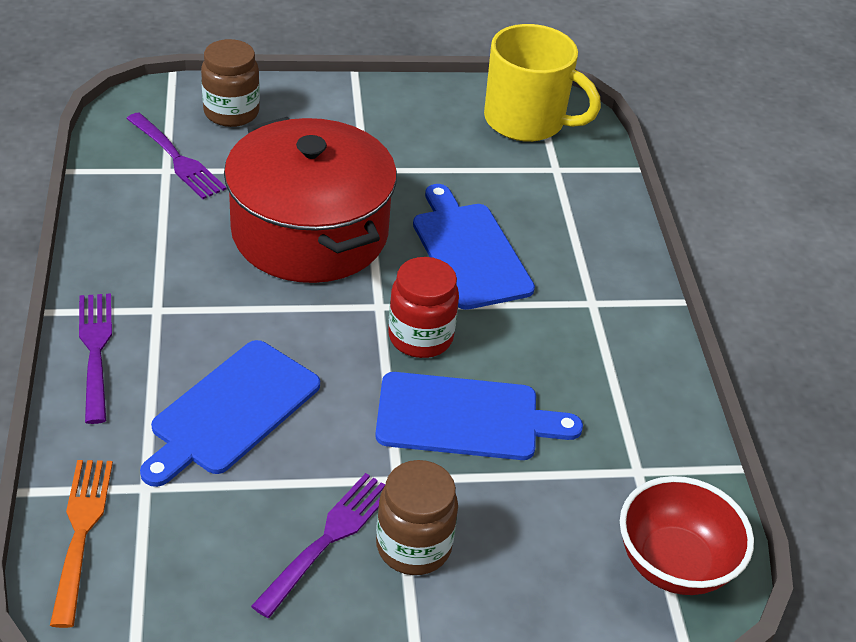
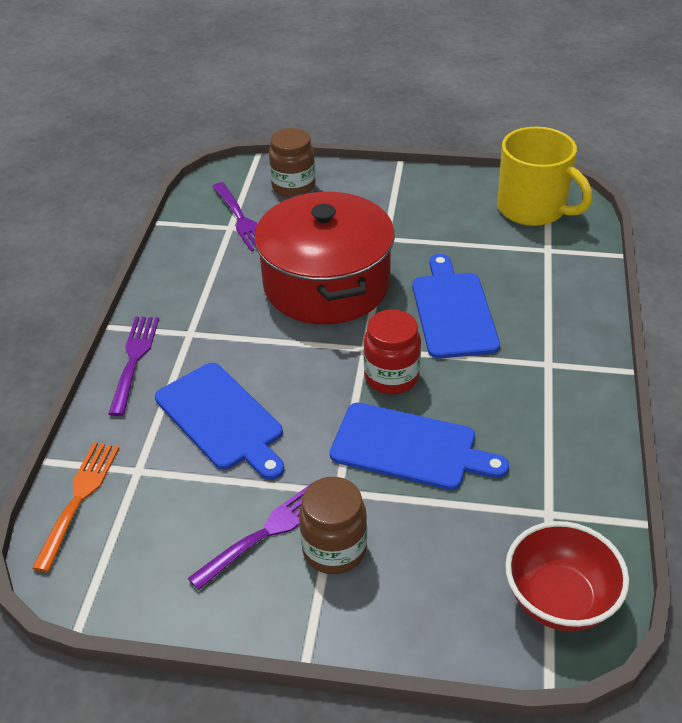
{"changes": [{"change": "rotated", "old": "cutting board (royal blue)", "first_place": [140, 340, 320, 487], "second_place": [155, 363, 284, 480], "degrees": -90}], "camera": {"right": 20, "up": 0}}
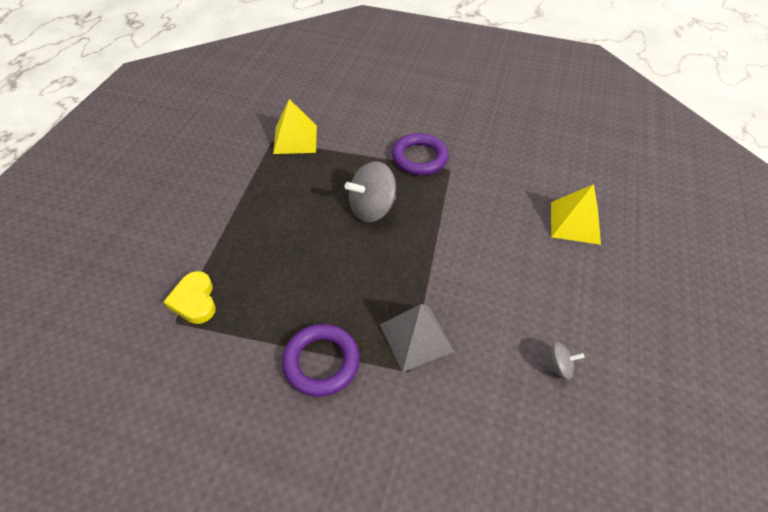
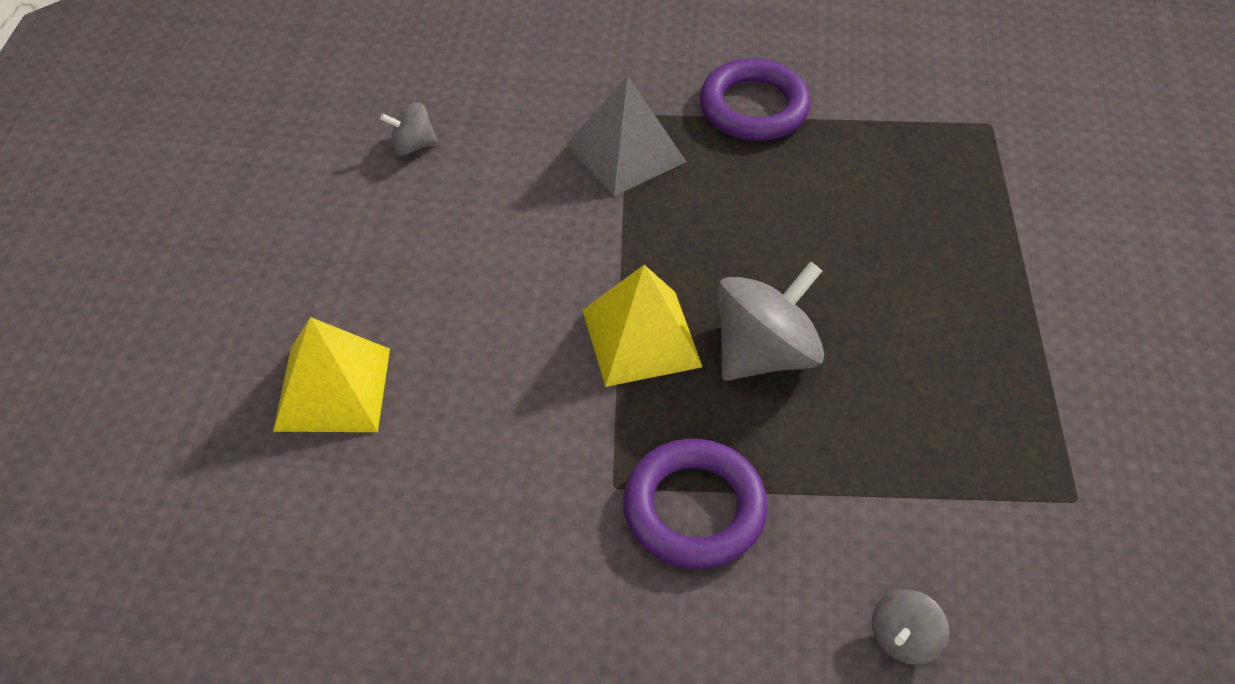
{"changes": [{"change": "shifted", "old": "pyramid shape (bright yellow)", "first_place": [273, 99, 317, 154], "second_place": [582, 265, 702, 387]}, {"change": "new", "new": "whirligig (gray)", "second_place": [872, 589, 949, 665]}, {"change": "gone", "old": "heart shape (bright yellow)", "first_place": [164, 271, 216, 324]}], "camera": {"right": 170, "up": 0}}
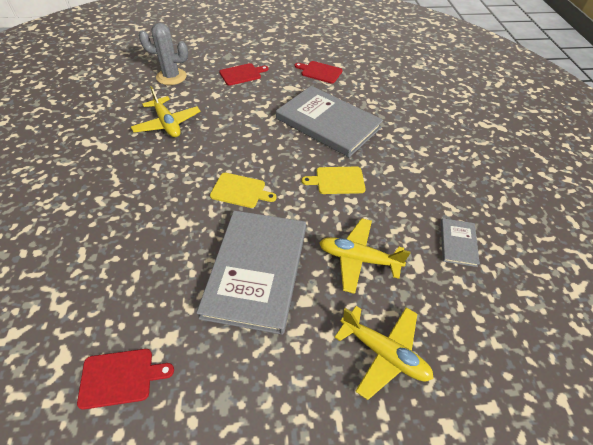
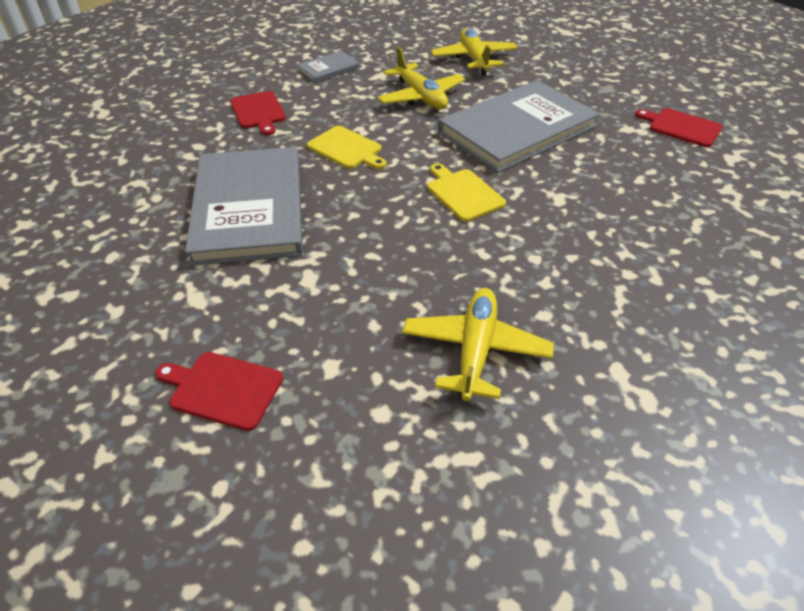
{"changes": [{"change": "shifted", "old": "cutting board (crimson)", "first_place": [295, 61, 342, 84], "second_place": [230, 91, 286, 136]}, {"change": "gone", "old": "cactus (gray)", "first_place": [139, 23, 188, 85]}], "camera": {"right": -135, "up": -5}}
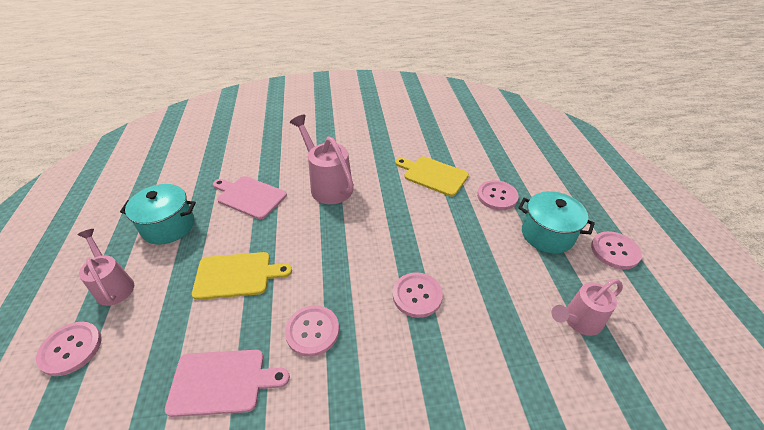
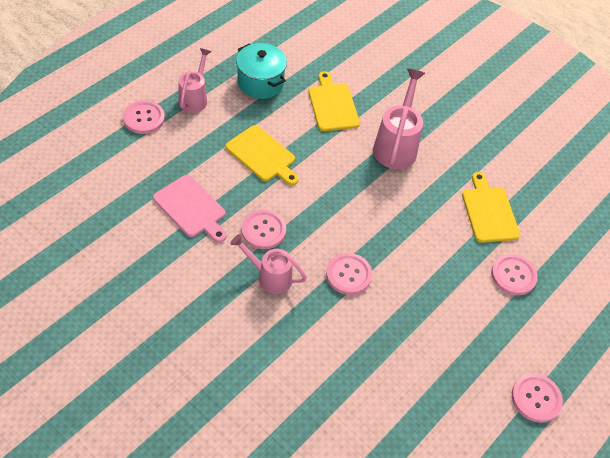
{"changes": [{"change": "shifted", "old": "sprinkling can (pink)", "first_place": [551, 279, 623, 336], "second_place": [230, 234, 307, 294]}, {"change": "repainted", "old": "cutting board (pink)", "new": "cutting board (bright yellow)", "first_place": [213, 176, 287, 219], "second_place": [308, 71, 360, 131]}, {"change": "gone", "old": "stockpot (teal)", "first_place": [518, 191, 595, 254]}], "camera": {"right": 45, "up": 10}}
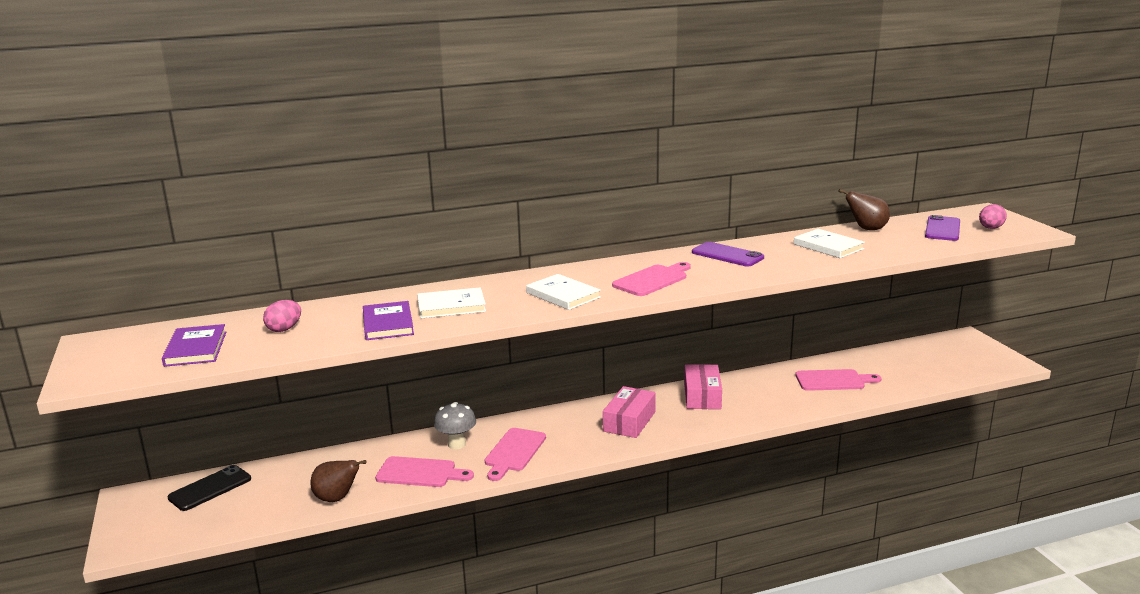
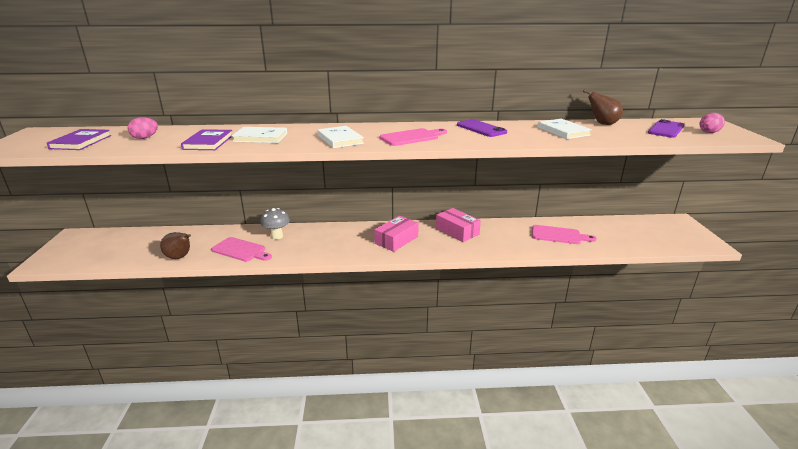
{"changes": [{"change": "rotated", "old": "package (pink)", "first_place": [684, 364, 722, 409], "second_place": [436, 208, 481, 242], "degrees": -60}, {"change": "gone", "old": "phone (jet-black)", "first_place": [168, 465, 251, 511]}, {"change": "gone", "old": "cutting board (pink)", "first_place": [485, 428, 546, 481]}], "camera": {"right": 15, "up": 5}}
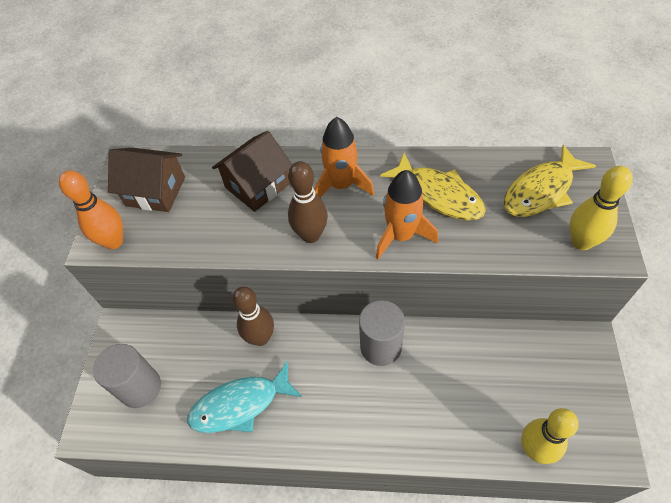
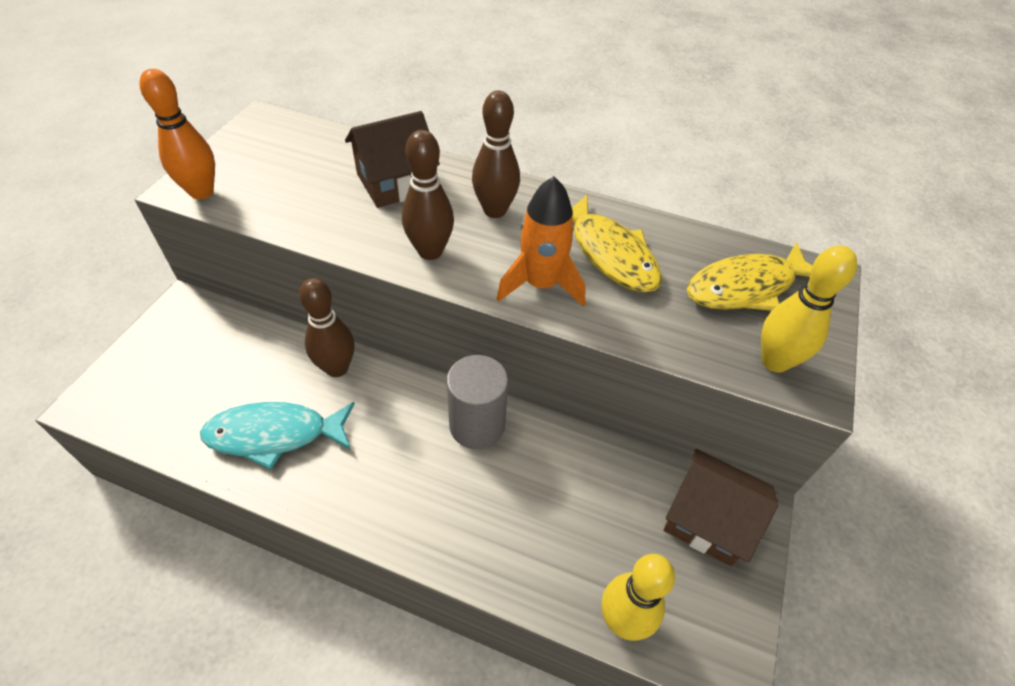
{"changes": [{"change": "swapped", "old": "toy rocket (orange-coloured)", "new": "tenpin (russet)", "first_place": [314, 117, 374, 198], "second_place": [472, 91, 520, 218]}, {"change": "shifted", "old": "toy house (russet)", "first_place": [108, 148, 185, 212], "second_place": [664, 449, 779, 566]}, {"change": "gone", "old": "cylinder (gray)", "first_place": [93, 344, 161, 408]}], "camera": {"right": 10, "up": -5}}
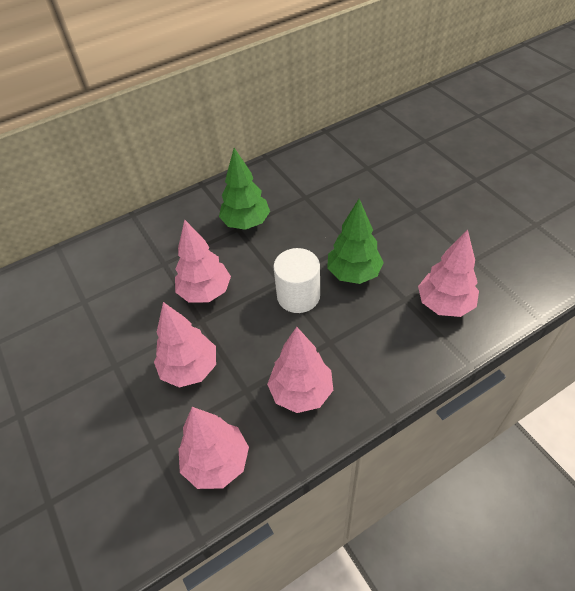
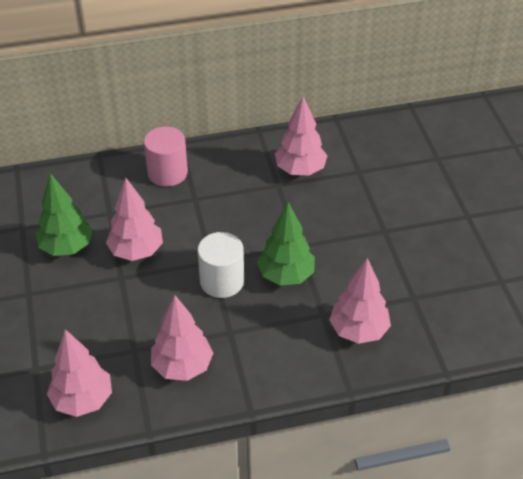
{"changes": [{"change": "shifted", "old": "fir tree (green)", "first_place": [219, 148, 270, 230], "second_place": [36, 173, 93, 256]}, {"change": "new", "new": "cylinder (pink)", "second_place": [144, 127, 188, 187]}, {"change": "shifted", "old": "fir tree (pink)", "first_place": [154, 302, 216, 387], "second_place": [275, 96, 328, 176]}], "camera": {"right": 15, "up": -5}}
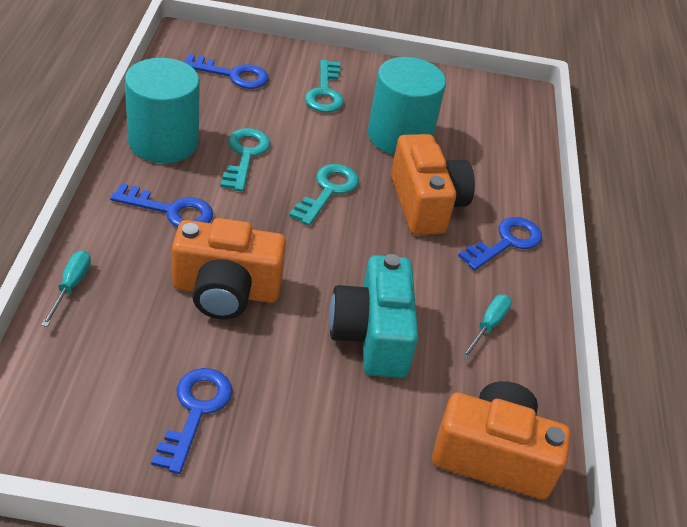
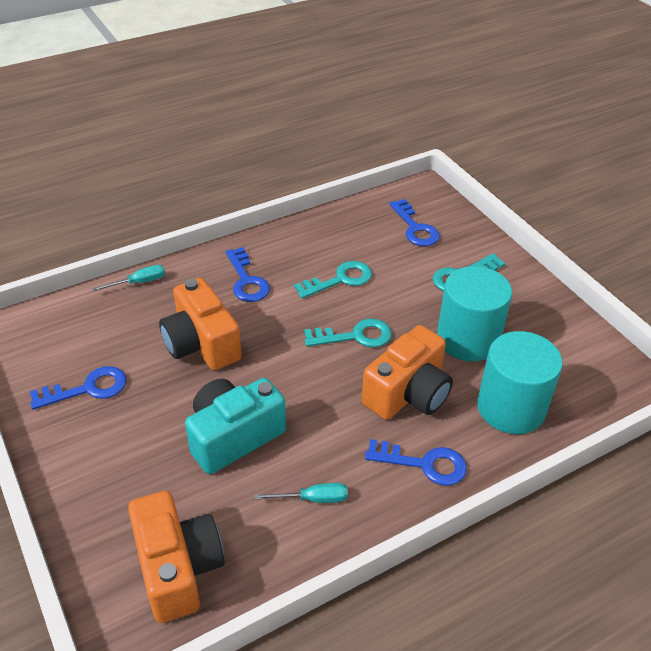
{"changes": [{"change": "shifted", "old": "cylinder (teal)", "first_place": [125, 58, 200, 163], "second_place": [477, 331, 562, 434]}], "camera": {"right": 60, "up": 0}}
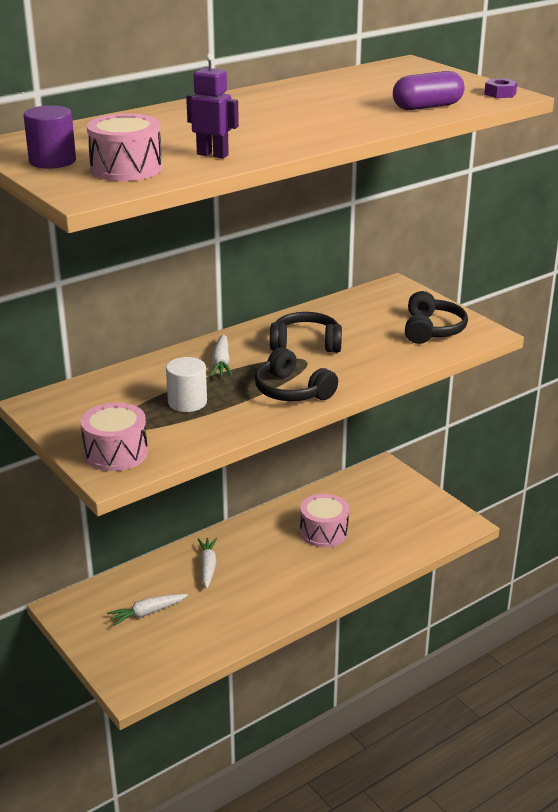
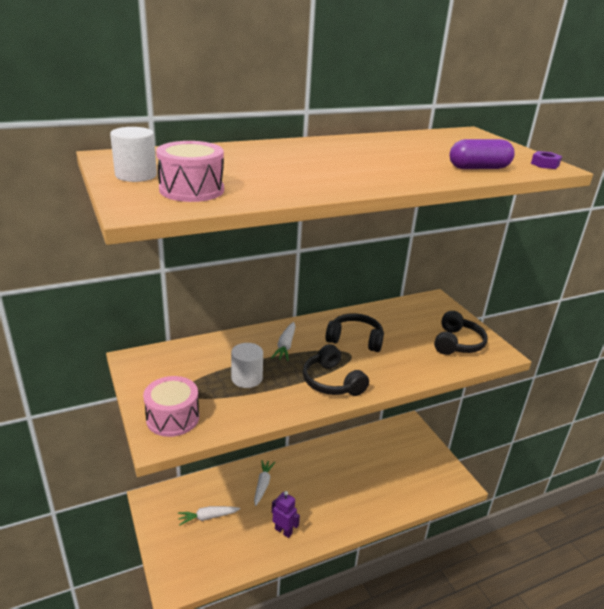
{"changes": [{"change": "repainted", "old": "cylinder (purple)", "new": "cylinder (snow-white)", "first_place": [23, 105, 76, 169], "second_place": [110, 127, 157, 182]}, {"change": "shifted", "old": "toy robot (purple)", "first_place": [186, 53, 239, 158], "second_place": [272, 491, 300, 538]}, {"change": "gone", "old": "drum (pink)", "first_place": [300, 494, 349, 548]}], "camera": {"right": 10, "up": 0}}
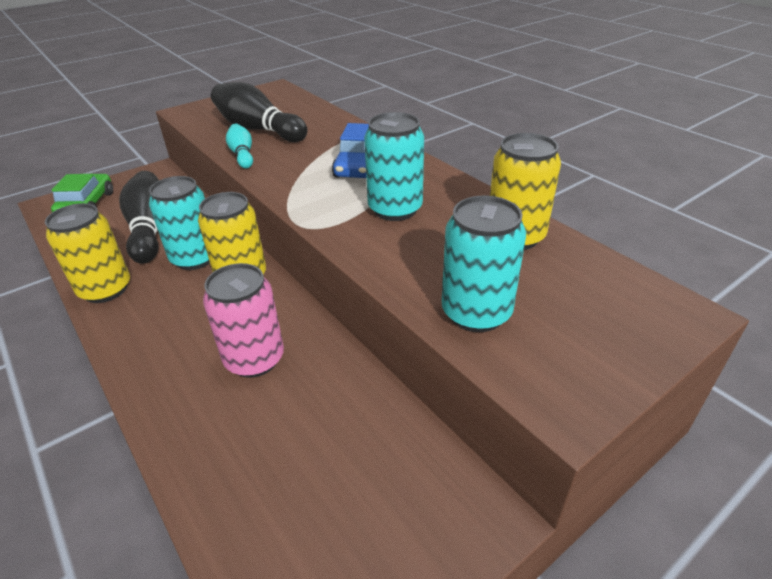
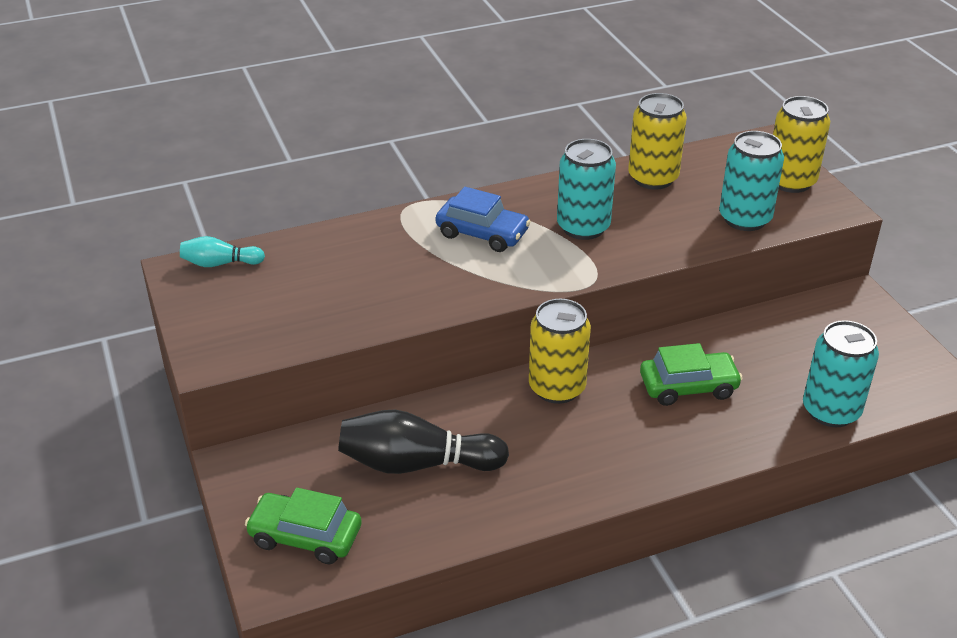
{"changes": [{"change": "shifted", "old": "tenpin (teal)", "first_place": [226, 124, 253, 169], "second_place": [180, 236, 265, 267]}, {"change": "swapped", "old": "tin (pink)", "new": "car (green)", "first_place": [203, 263, 284, 378], "second_place": [640, 343, 743, 406]}, {"change": "shifted", "old": "tin (bright yellow)", "first_place": [45, 203, 130, 303], "second_place": [773, 96, 830, 193]}, {"change": "shifted", "old": "tin (teal)", "first_place": [149, 176, 210, 270], "second_place": [803, 320, 879, 427]}, {"change": "gone", "old": "tenpin (jet-black)", "first_place": [211, 82, 307, 142]}], "camera": {"right": -75, "up": 0}}
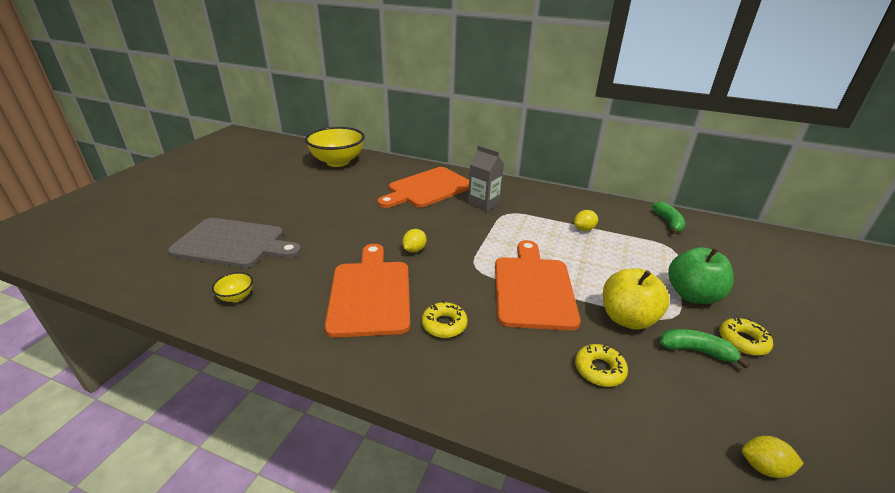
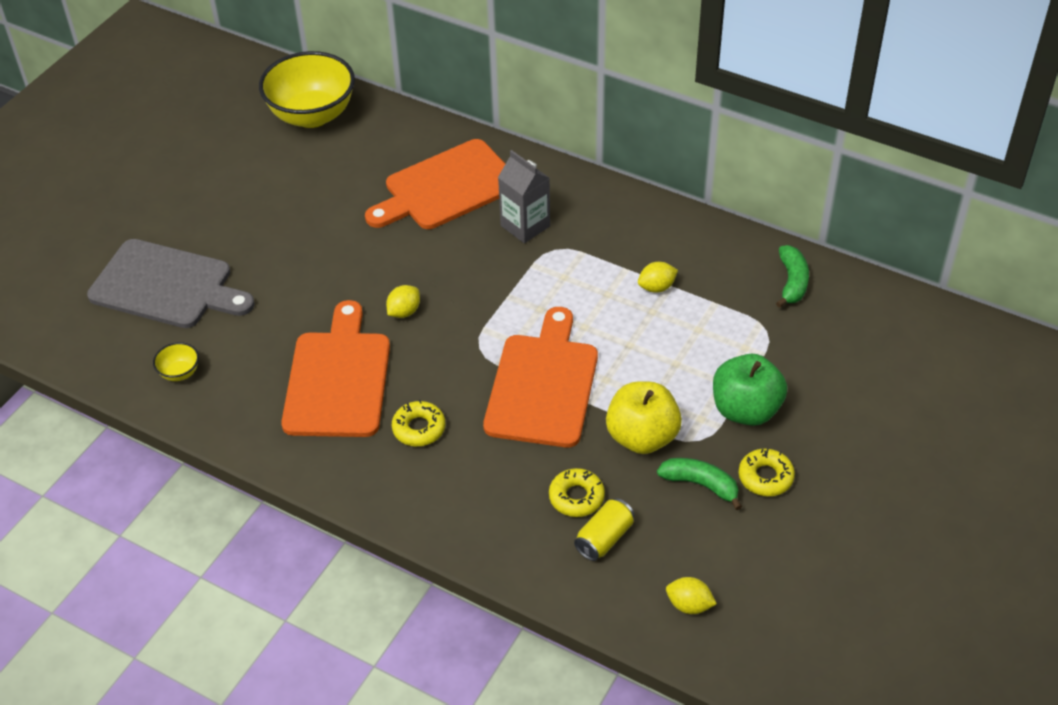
{"changes": [{"change": "new", "new": "tin (bright yellow)", "second_place": [574, 498, 634, 561]}], "camera": {"right": 10, "up": 15}}
